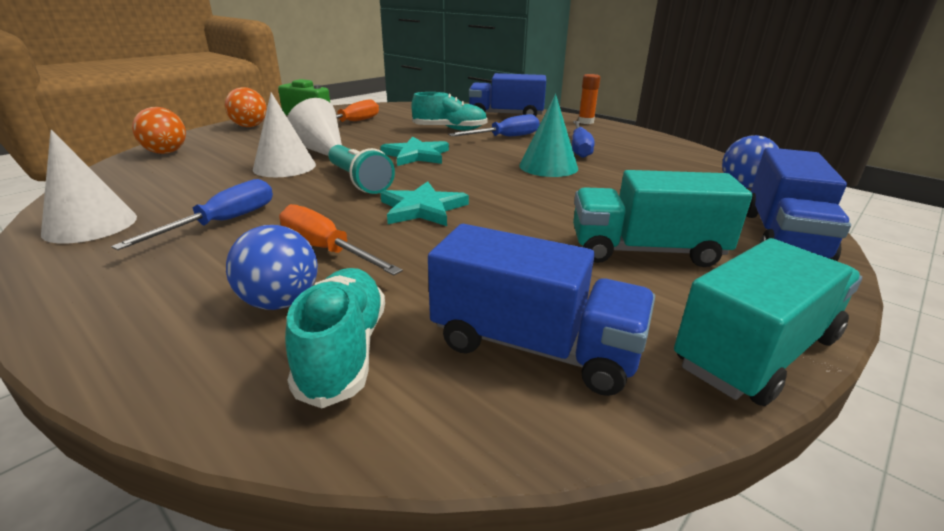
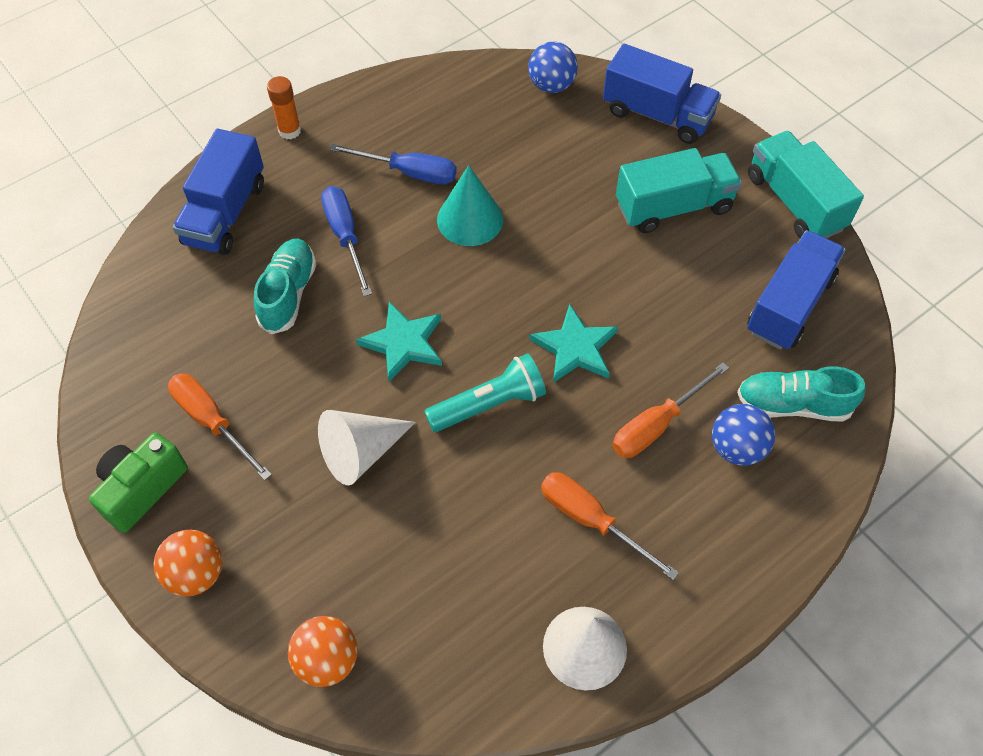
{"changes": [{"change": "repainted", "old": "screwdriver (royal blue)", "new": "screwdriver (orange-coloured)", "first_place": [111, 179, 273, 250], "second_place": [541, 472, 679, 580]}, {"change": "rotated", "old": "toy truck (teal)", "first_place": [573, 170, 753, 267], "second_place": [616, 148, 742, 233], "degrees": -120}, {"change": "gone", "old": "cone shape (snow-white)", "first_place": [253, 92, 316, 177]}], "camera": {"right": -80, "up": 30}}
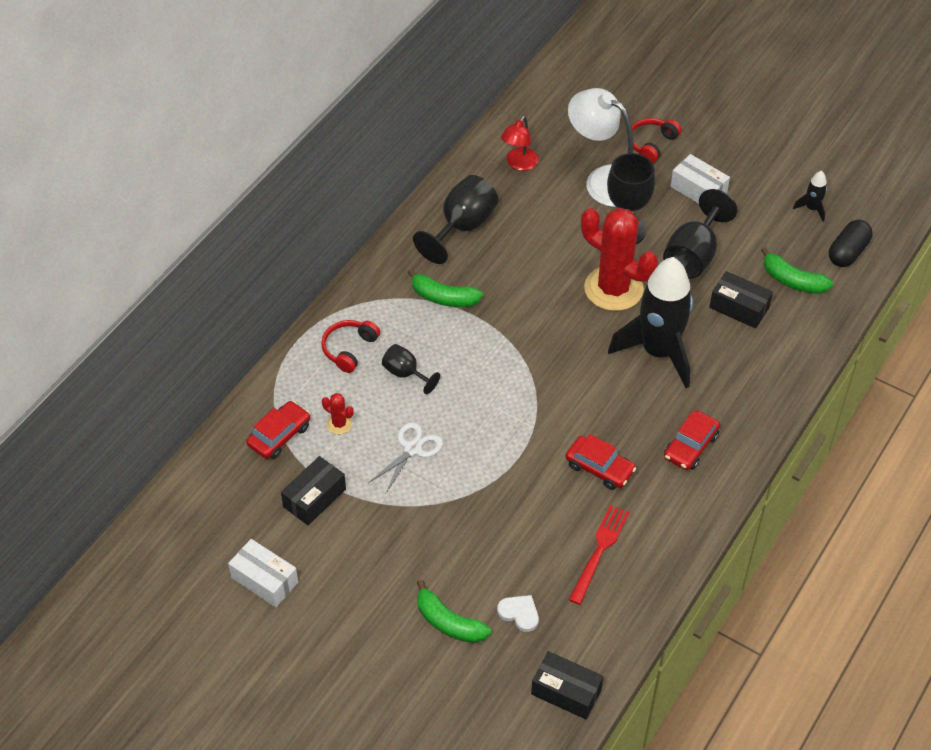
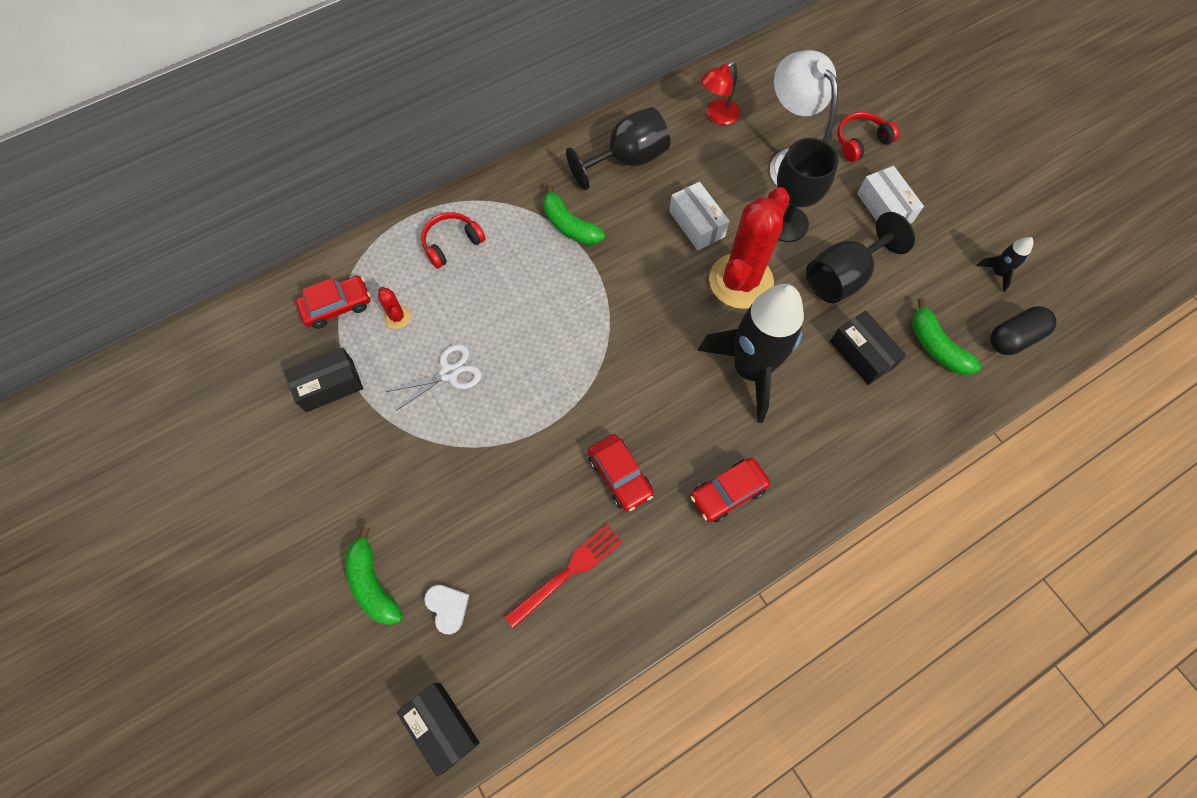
{"changes": [{"change": "shifted", "old": "package (snow-white)", "first_place": [228, 539, 298, 607], "second_place": [669, 182, 729, 250]}, {"change": "rotated", "old": "cactus (crimson)", "first_place": [581, 208, 658, 311], "second_place": [709, 187, 790, 309], "degrees": 60}, {"change": "gone", "old": "wine glass (jet-black)", "first_place": [382, 344, 440, 394]}], "camera": {"right": 25, "up": 15}}
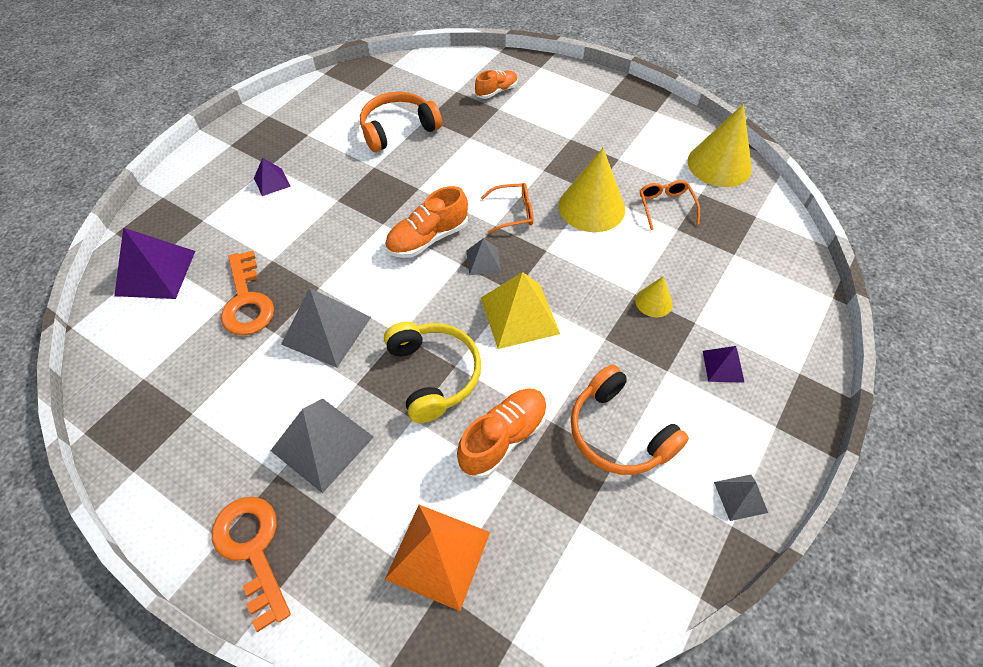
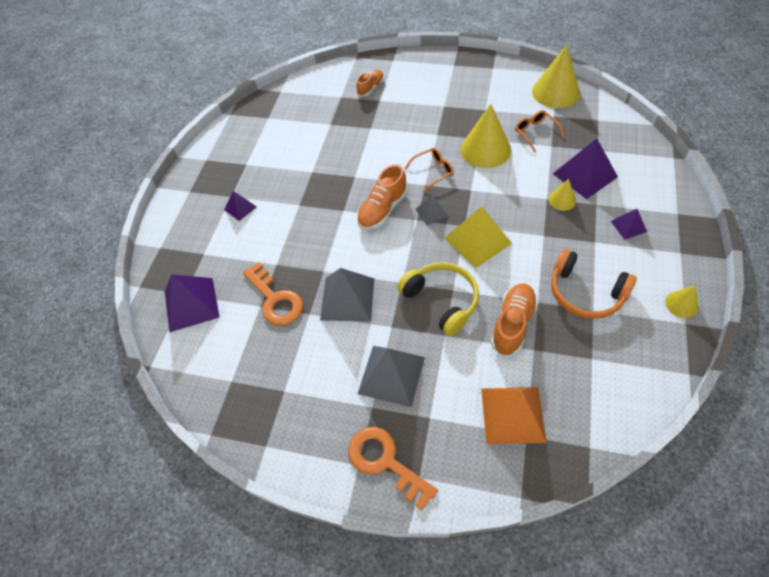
{"changes": [{"change": "new", "new": "pyramid shape (purple)", "second_place": [553, 139, 618, 199]}, {"change": "swapped", "old": "pyramid shape (gray)", "new": "cone shape (bright yellow)", "first_place": [714, 475, 768, 521], "second_place": [665, 285, 698, 318]}, {"change": "gone", "old": "headphones (orange-coloured)", "first_place": [360, 92, 442, 152]}], "camera": {"right": -15, "up": 0}}
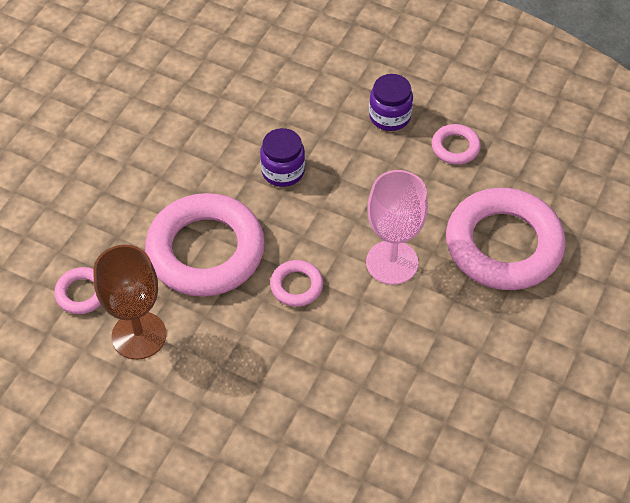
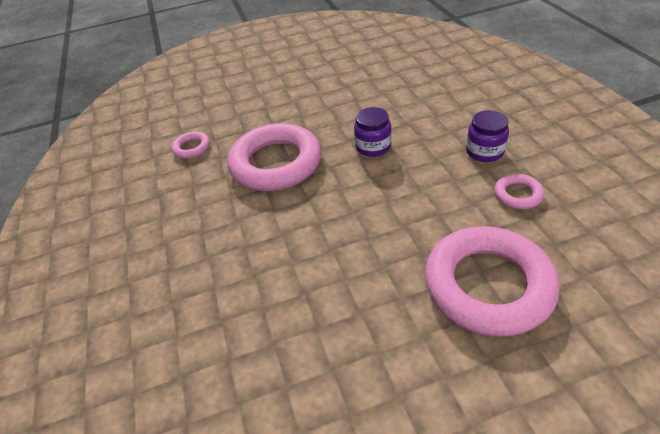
{"changes": [{"change": "gone", "old": "wine glass (russet)", "first_place": [93, 245, 166, 360]}, {"change": "gone", "old": "hoop (pink)", "first_place": [270, 260, 323, 307]}, {"change": "gone", "old": "wine glass (pink)", "first_place": [366, 170, 428, 285]}], "camera": {"right": 50, "up": -10}}
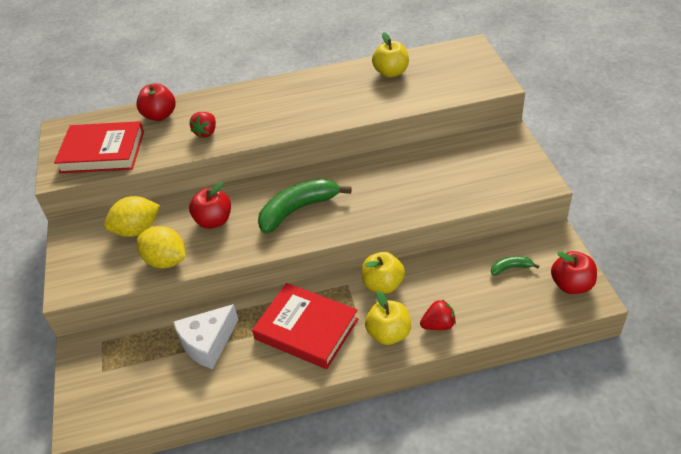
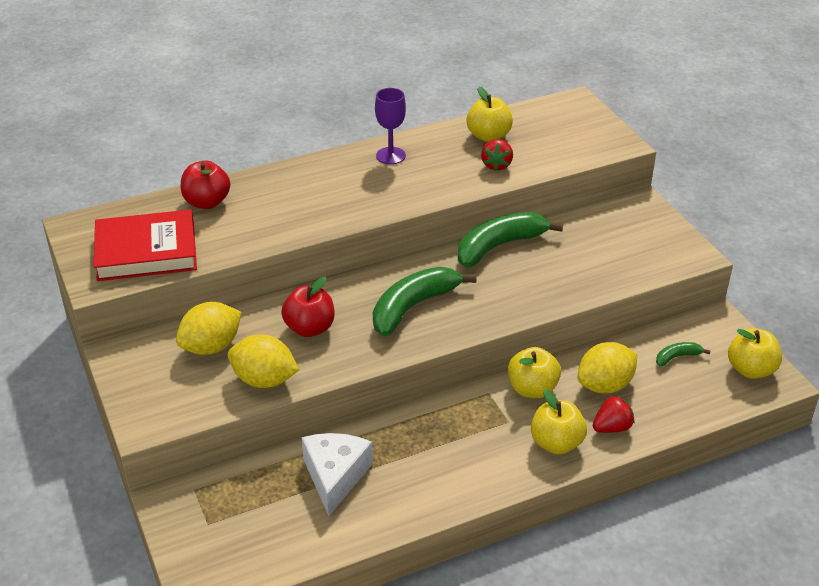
{"changes": [{"change": "rotated", "old": "piece of cheese (snow-white)", "first_place": [173, 304, 238, 369], "second_place": [302, 433, 373, 516], "degrees": 150}, {"change": "new", "new": "wine glass (purple)", "second_place": [375, 88, 406, 164]}, {"change": "new", "new": "banana fruit (green)", "second_place": [458, 212, 563, 267]}, {"change": "shifted", "old": "strawberry (crimson)", "first_place": [190, 112, 216, 138], "second_place": [481, 139, 513, 171]}, {"change": "new", "new": "lemon (bright yellow)", "second_place": [578, 342, 637, 393]}, {"change": "repainted", "old": "apple (crimson)", "new": "apple (bright yellow)", "first_place": [551, 251, 597, 294], "second_place": [728, 328, 782, 379]}, {"change": "gone", "old": "hardback (crimson)", "first_place": [252, 283, 358, 369]}], "camera": {"right": -15, "up": -5}}
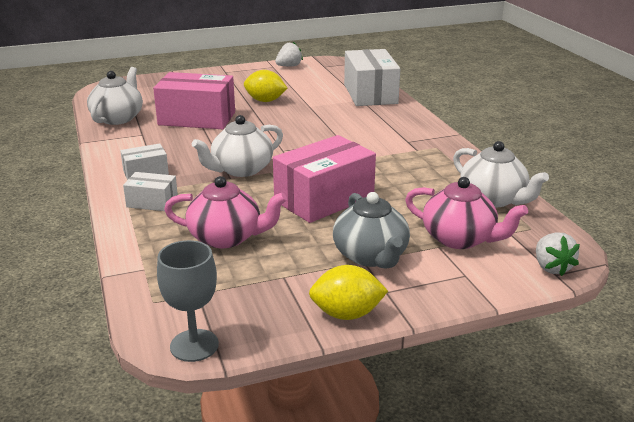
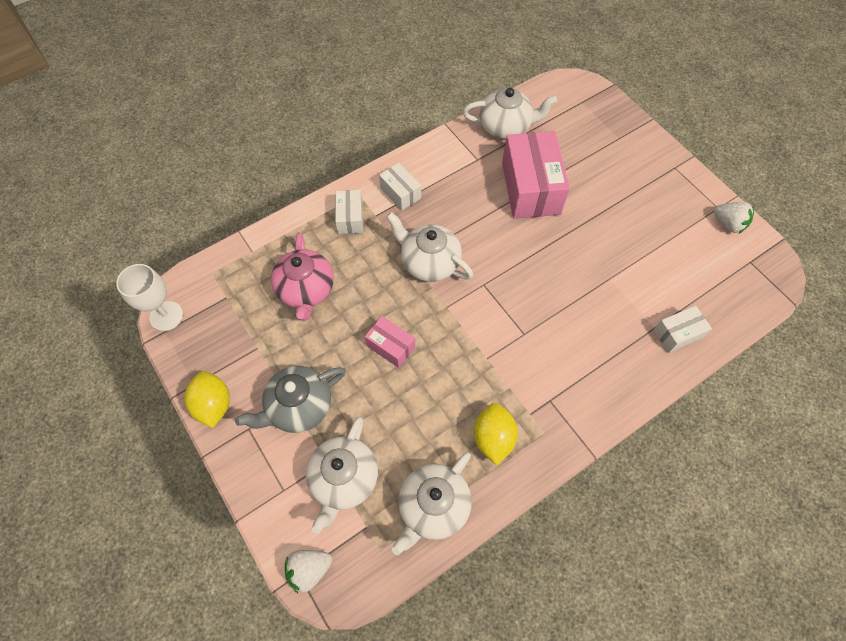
{"changes": [{"change": "repainted", "old": "wine glass (gray)", "new": "wine glass (snow-white)", "first_place": [157, 240, 219, 362], "second_place": [116, 264, 183, 331]}, {"change": "repainted", "old": "teapot (pink)", "new": "teapot (snow-white)", "first_place": [405, 177, 528, 249], "second_place": [306, 417, 378, 534]}, {"change": "scaled", "old": "package (pink)", "first_place": [273, 135, 376, 223], "second_place": [365, 316, 415, 368], "factor": 0.51}, {"change": "shifted", "old": "lemon (bright yellow)", "first_place": [244, 70, 288, 102], "second_place": [474, 403, 518, 465]}, {"change": "scaled", "old": "package (snow-white)", "first_place": [344, 49, 400, 106], "second_place": [654, 306, 712, 353], "factor": 0.51}], "camera": {"right": 75, "up": 35}}
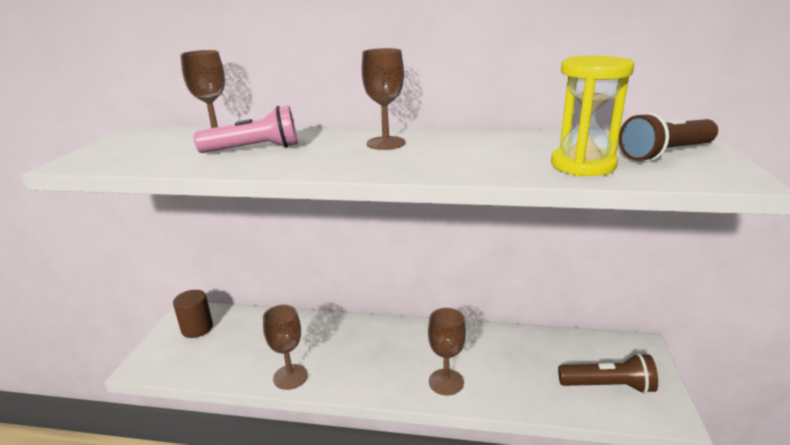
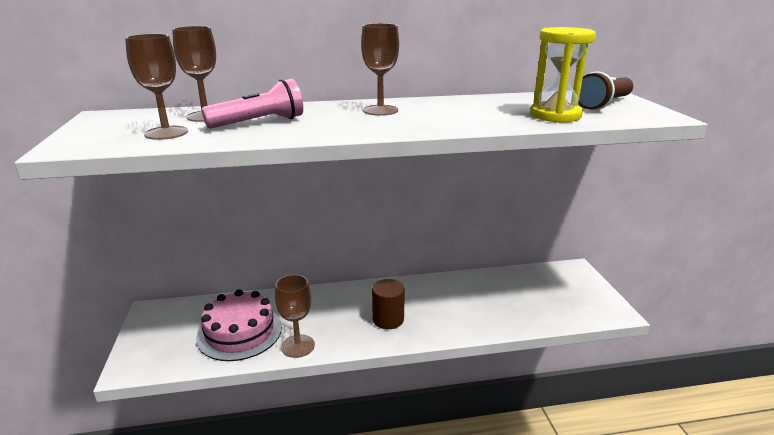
{"changes": [{"change": "shifted", "old": "wine glass (russet)", "first_place": [428, 308, 466, 395], "second_place": [125, 34, 188, 140]}, {"change": "new", "new": "cake (pink)", "second_place": [197, 289, 282, 361]}, {"change": "shifted", "old": "cylinder (russet)", "first_place": [173, 290, 213, 338], "second_place": [372, 279, 405, 329]}, {"change": "gone", "old": "flashlight (russet)", "first_place": [558, 353, 658, 394]}], "camera": {"right": -20, "up": 0}}
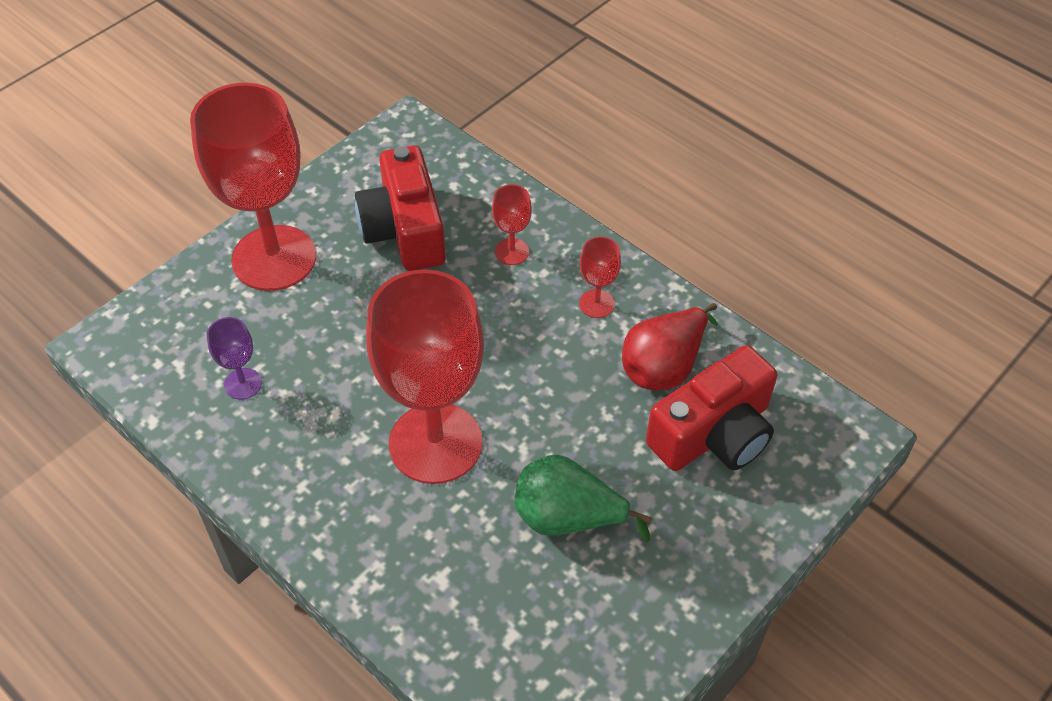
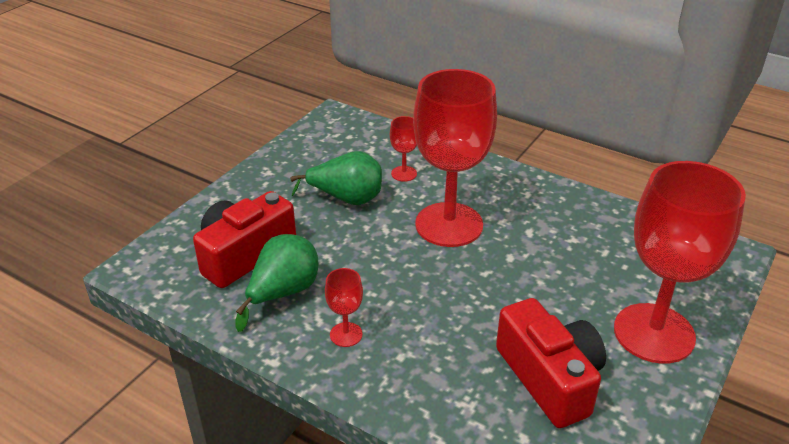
{"changes": [{"change": "repainted", "old": "pear (crimson)", "new": "pear (green)", "first_place": [622, 303, 718, 390], "second_place": [236, 234, 318, 332]}, {"change": "shifted", "old": "wine glass (crimson)", "first_place": [492, 184, 532, 265], "second_place": [390, 116, 417, 182]}, {"change": "gone", "old": "wine glass (purple)", "first_place": [207, 317, 262, 400]}], "camera": {"right": 170, "up": -15}}
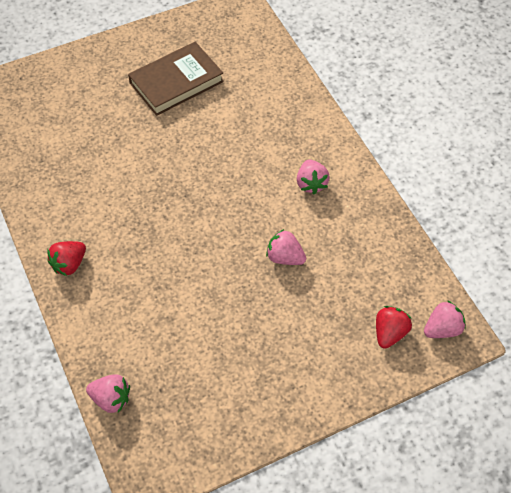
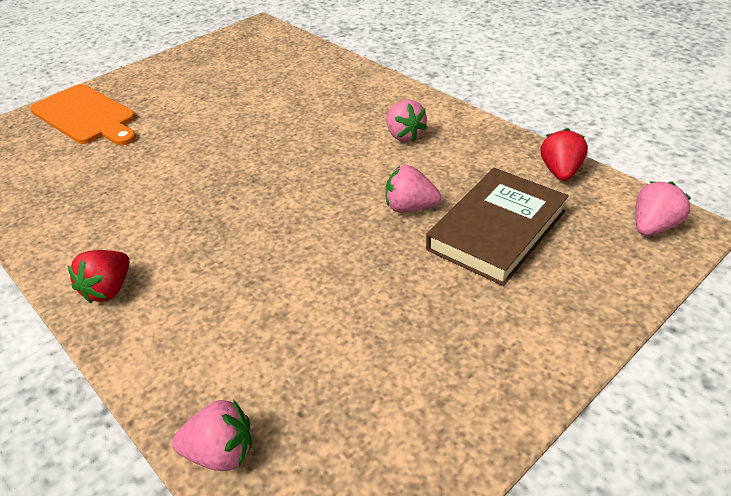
{"changes": [{"change": "new", "new": "cutting board (orange-coloured)", "second_place": [30, 84, 136, 145]}, {"change": "shifted", "old": "hardback (russet)", "first_place": [128, 42, 224, 116], "second_place": [426, 168, 569, 286]}, {"change": "shifted", "old": "strawberry (crimson)", "first_place": [376, 306, 412, 349], "second_place": [541, 128, 588, 181]}], "camera": {"right": -15, "up": -15}}
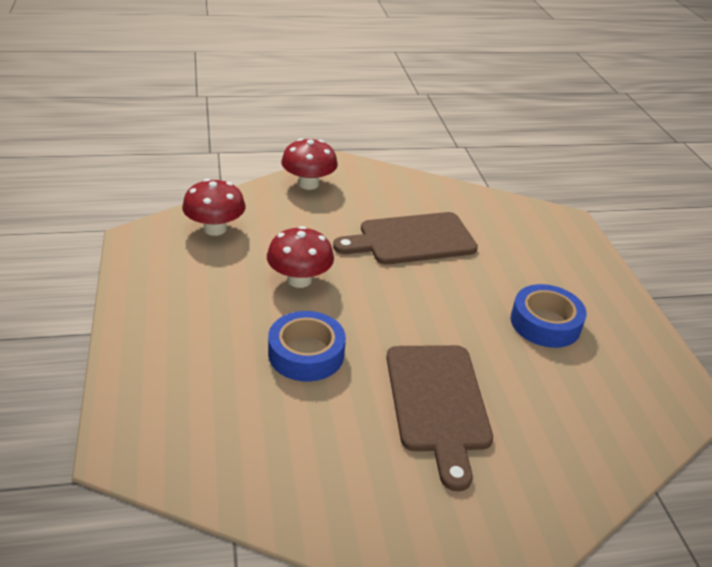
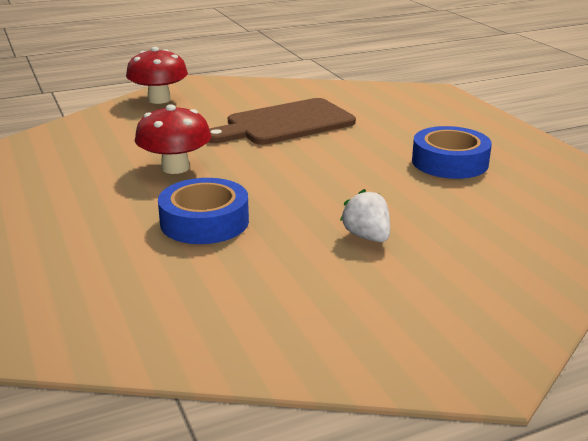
{"changes": [{"change": "swapped", "old": "cutting board (russet)", "new": "strawberry (snow-white)", "first_place": [386, 345, 493, 491], "second_place": [340, 189, 390, 242]}, {"change": "gone", "old": "toadstool (crimson)", "first_place": [182, 179, 246, 236]}], "camera": {"right": -10, "up": -10}}
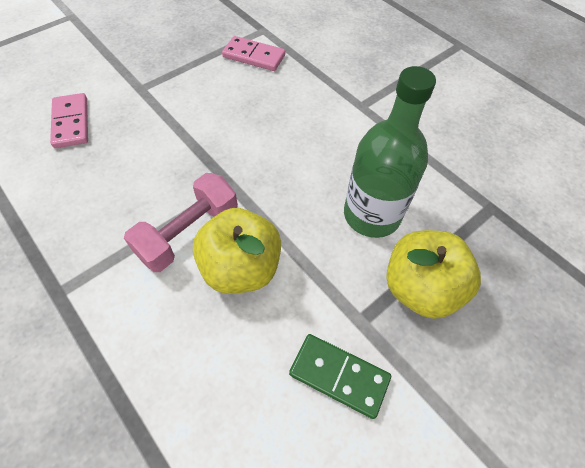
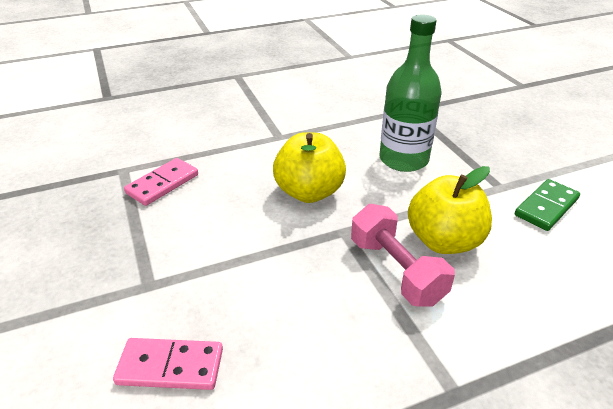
{"changes": [{"change": "shifted", "old": "apple (bright yellow)", "first_place": [386, 230, 481, 319], "second_place": [273, 132, 346, 203]}], "camera": {"right": -70, "up": -20}}
